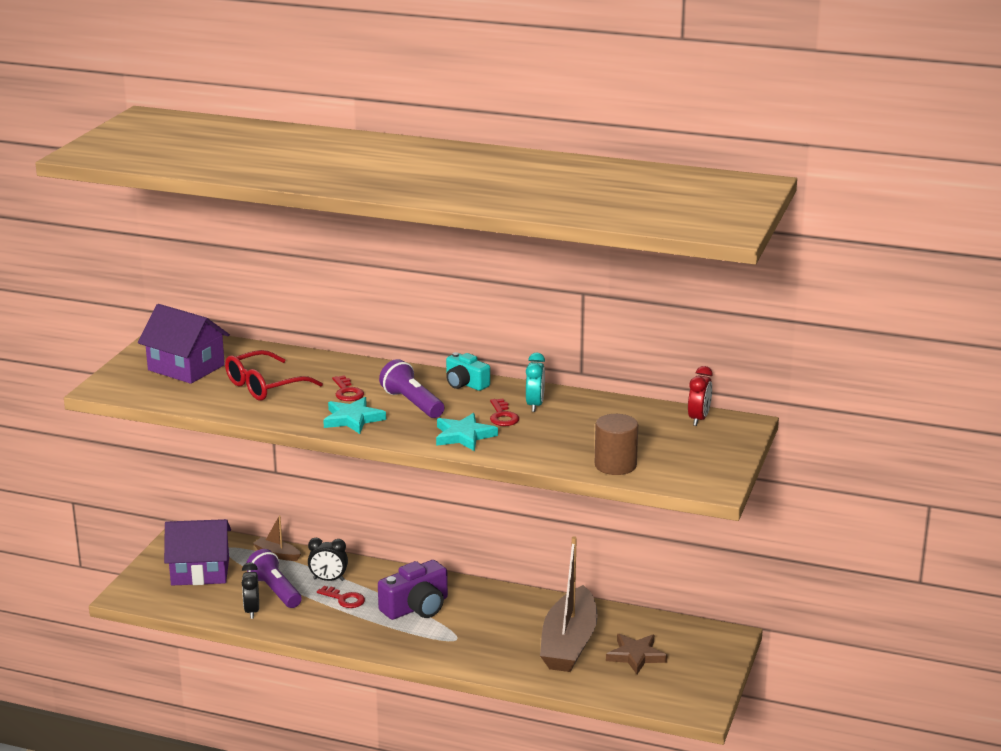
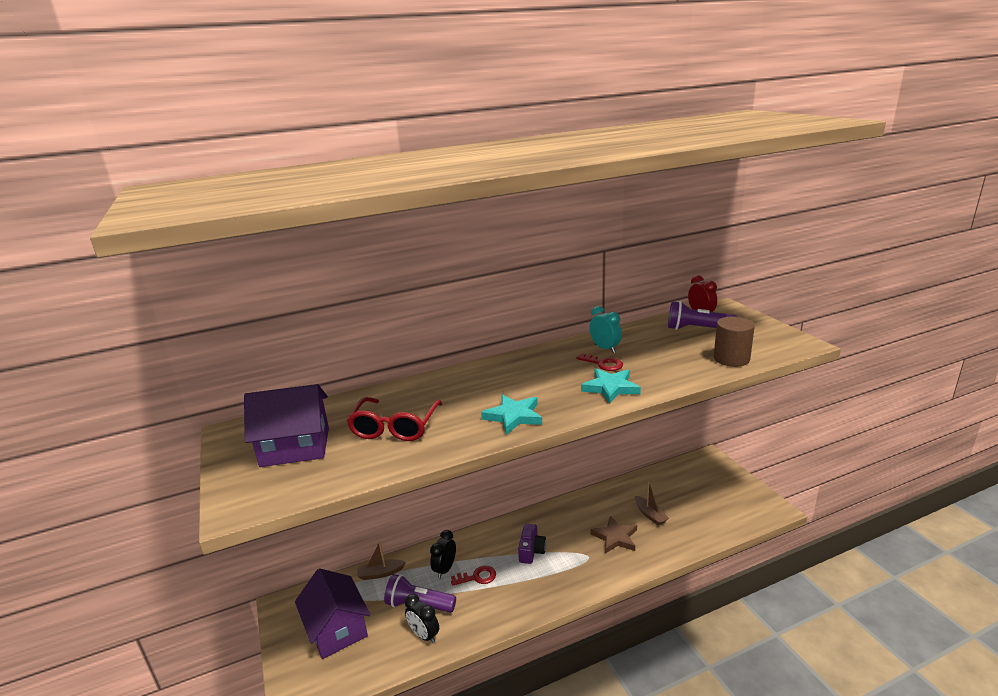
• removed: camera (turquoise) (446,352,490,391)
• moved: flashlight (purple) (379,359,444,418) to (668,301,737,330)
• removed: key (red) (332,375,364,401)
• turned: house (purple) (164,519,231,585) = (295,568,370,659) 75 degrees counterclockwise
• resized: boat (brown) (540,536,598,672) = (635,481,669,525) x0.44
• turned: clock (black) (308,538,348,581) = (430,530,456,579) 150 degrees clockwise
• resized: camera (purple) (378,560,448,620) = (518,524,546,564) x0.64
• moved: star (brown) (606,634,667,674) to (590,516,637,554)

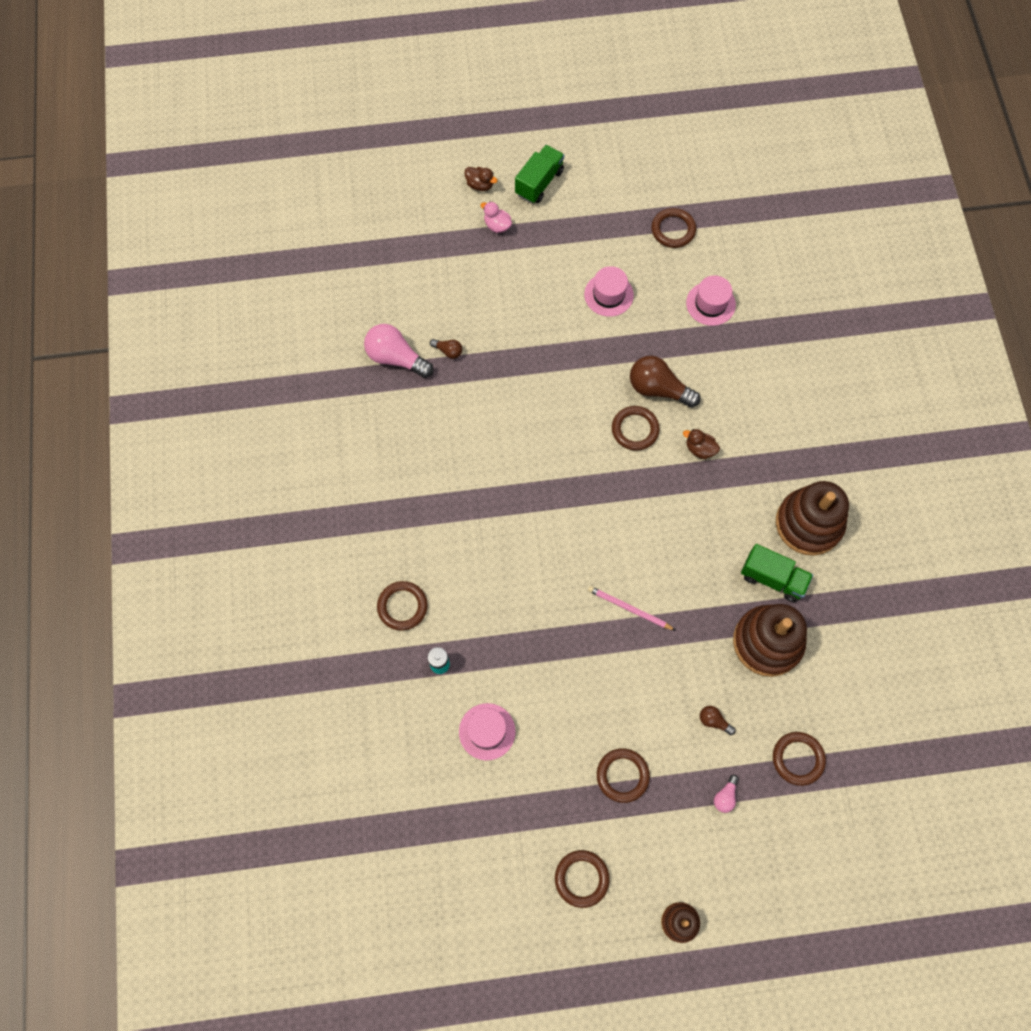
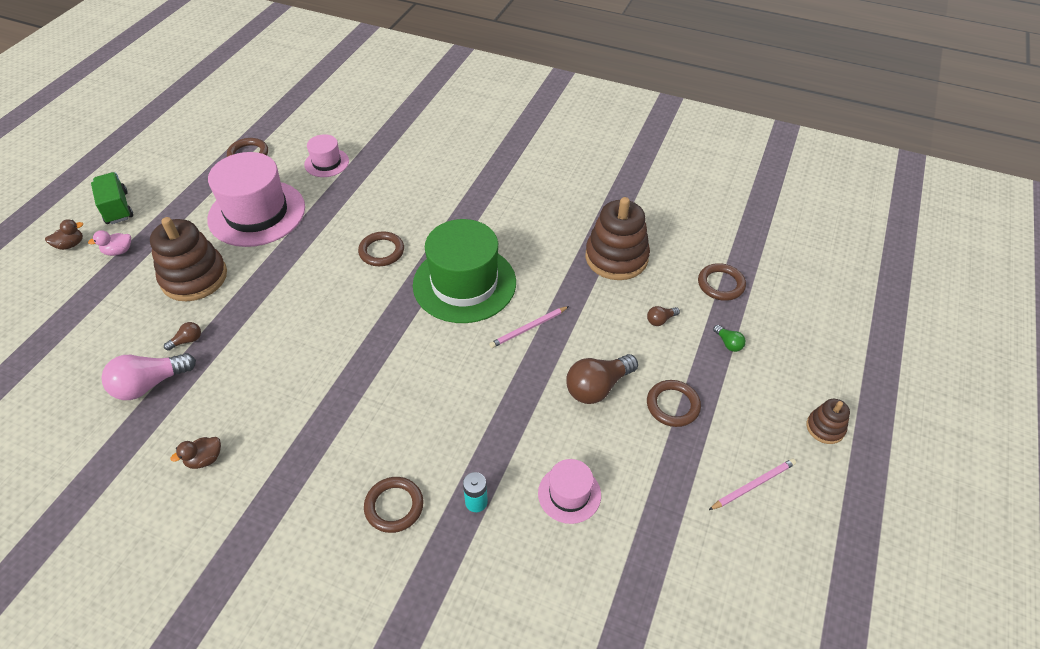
• resized: hat (pink) (584,266,634,317) = (207,152,305,247) x2.02
• moved: light bulb (brown) (630,356,701,408) to (566,354,638,404)
• moved: duck (brown) (683,429,720,459) to (171,437,221,469)
• moved: stacking toy (brown) (776,481,849,556) to (150,217,227,301)
• removed: truck (green) (741,544,813,602)
• recoloured: light bulb (pink) (714,775,739,813) to light bulb (green) (713,325,746,352)
• replaced: ring (brown) (555,850,610,908) to pencil (pink) (709,458,796,510)
• added: hat (green) (413,219,516,323)

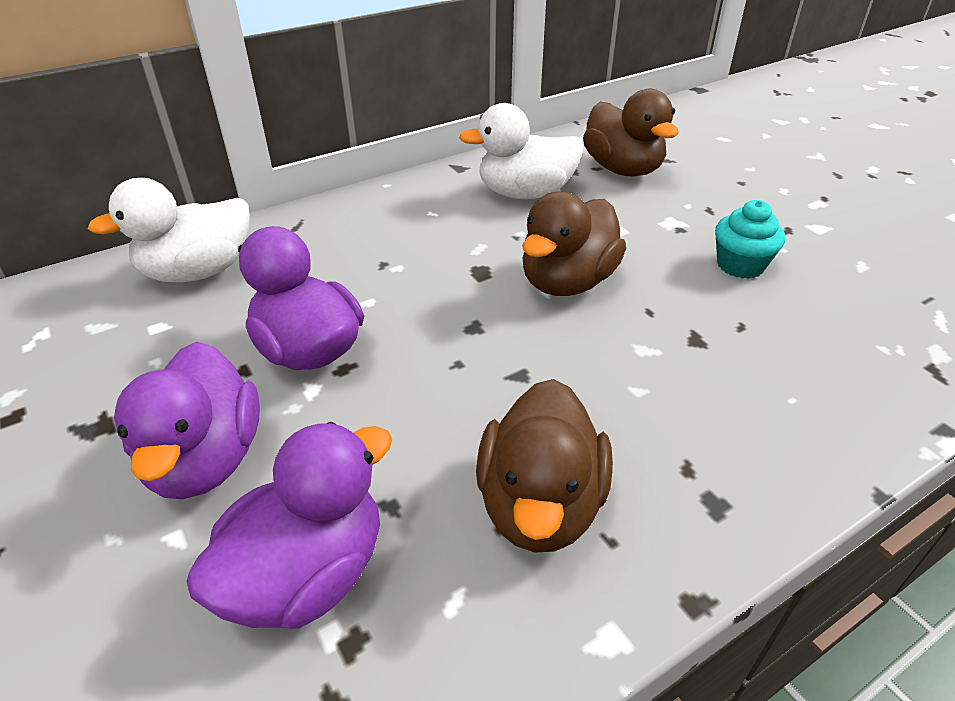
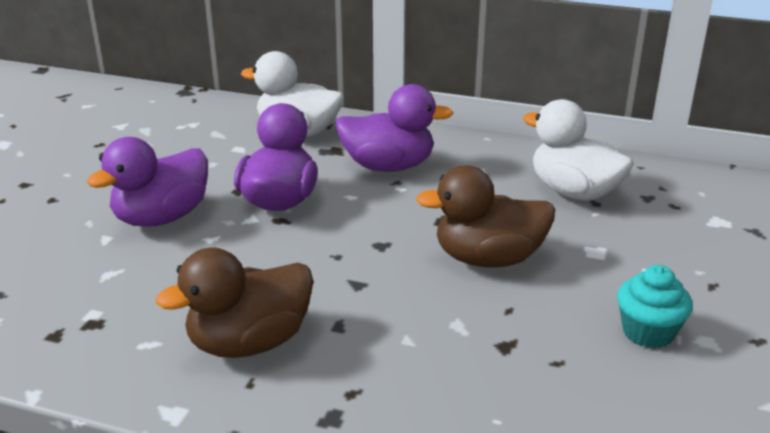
• removed: duck (brown) (583,89,679,177)
• moved: duck (purple) (187,422,392,629) to (335,84,453,172)

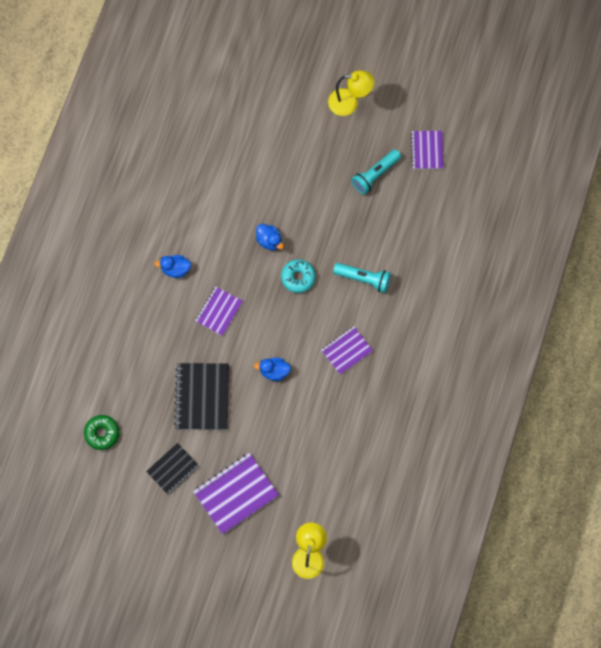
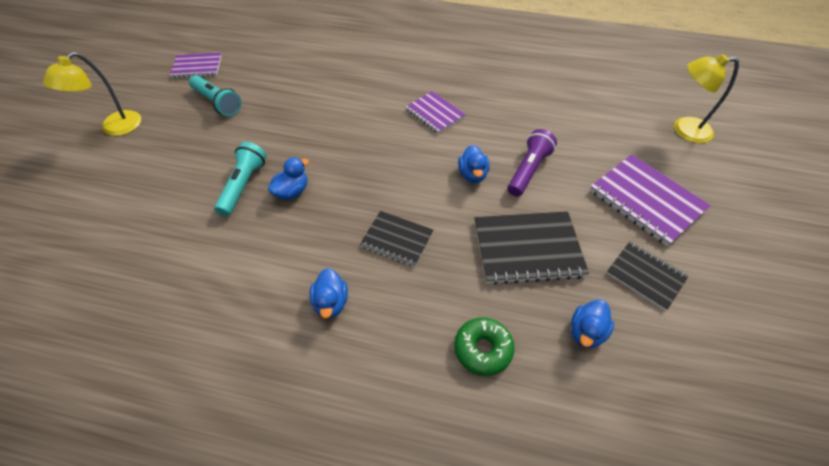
• turned: lamp (yellow) (328,70,374,116) = (43,52,141,136) 150 degrees counterclockwise
• removed: donut (turquoise) (281,259,316,293)
• moved: flashlight (turquoise) (333,263,391,293) to (214,142,267,216)
• recoloured: notebook (purple) (195,287,243,336) to notebook (black) (360,211,434,267)
• moved: donut (green) (84,415,119,450) to (454,318,514,376)
• added: flashlight (purple) (508,129,557,197)
• added: duck (blue) (571,299,614,348)

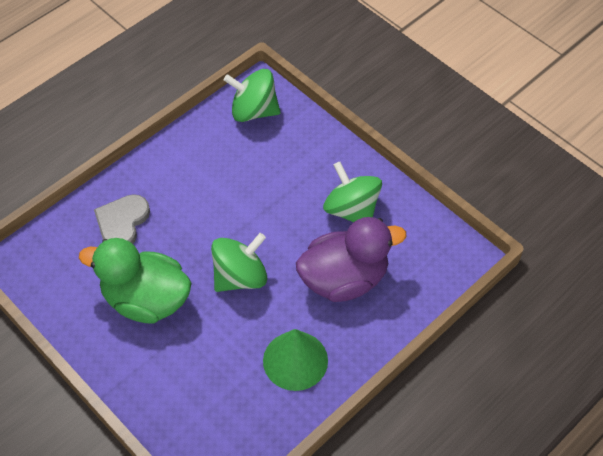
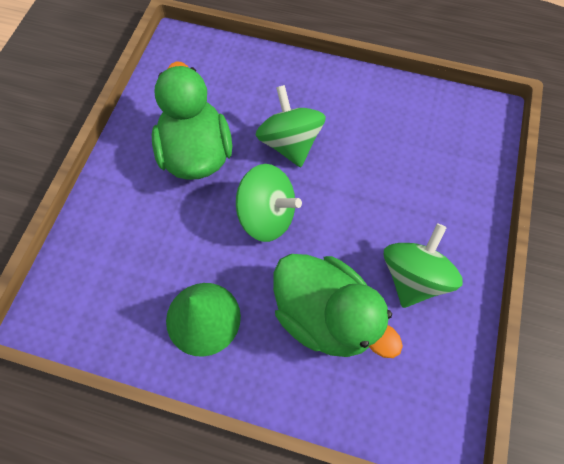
• moved: spinning top (green) (224,69,280,122) to (256,85,326,167)
• removed: heart (grey) (94,194,150,244)
• recoloured: duck (purple) (296,217,406,302) to duck (green) (273,254,403,358)

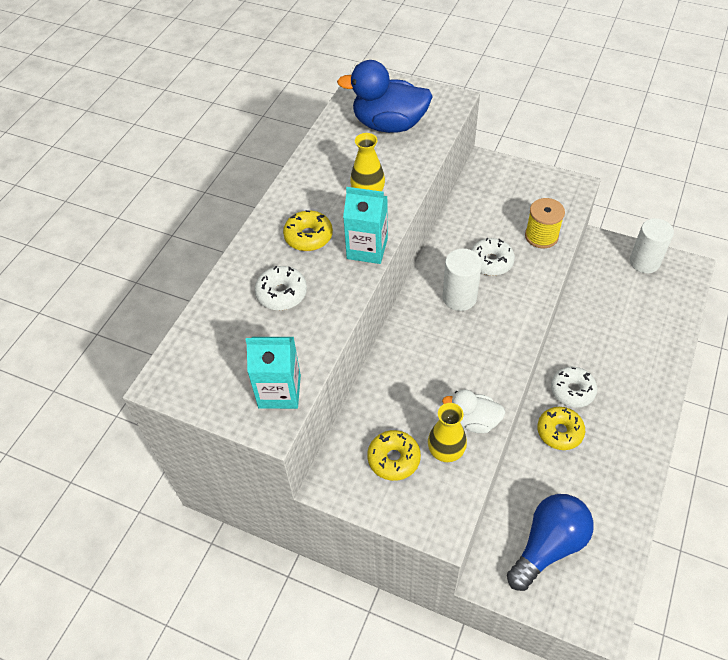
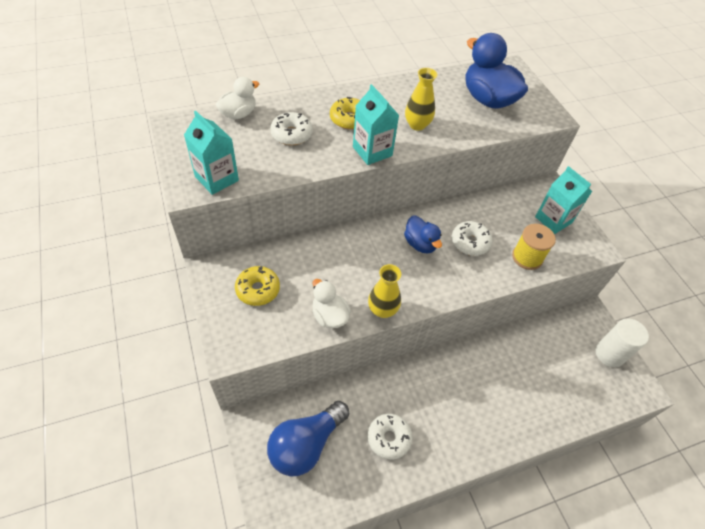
• replaced: cylinder (white) (442,249,482,311) to duck (blue) (404,216,442,254)
• moved: donut (white) (551,367,597,408) to (368,414,413,460)
• moved: vase (yellow) (428,403,467,462) to (368,264,401,318)
• removed: donut (yellow) (537,407,585,450)
• turned: light bulb (blue) (507,494,594,591) = (267,401,349,476) 135 degrees clockwise
• added: duck (white) (216,77,259,120)
• added: carton (turquoise) (535,166,592,234)

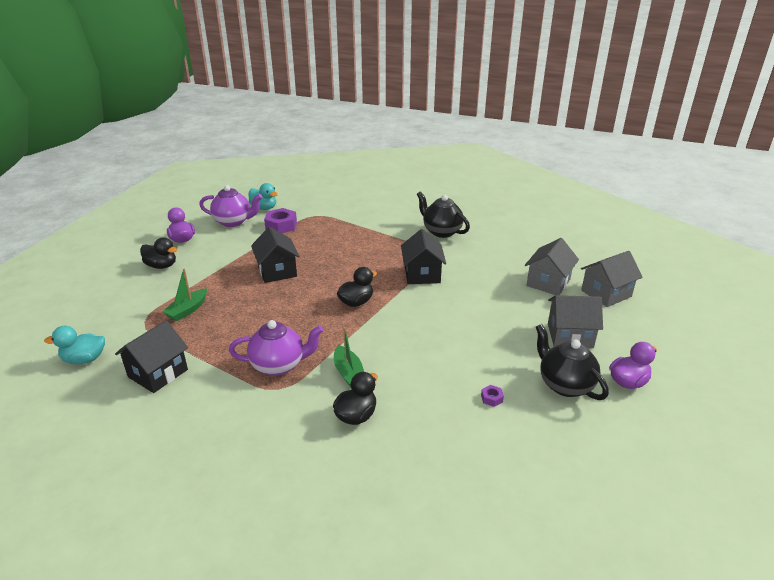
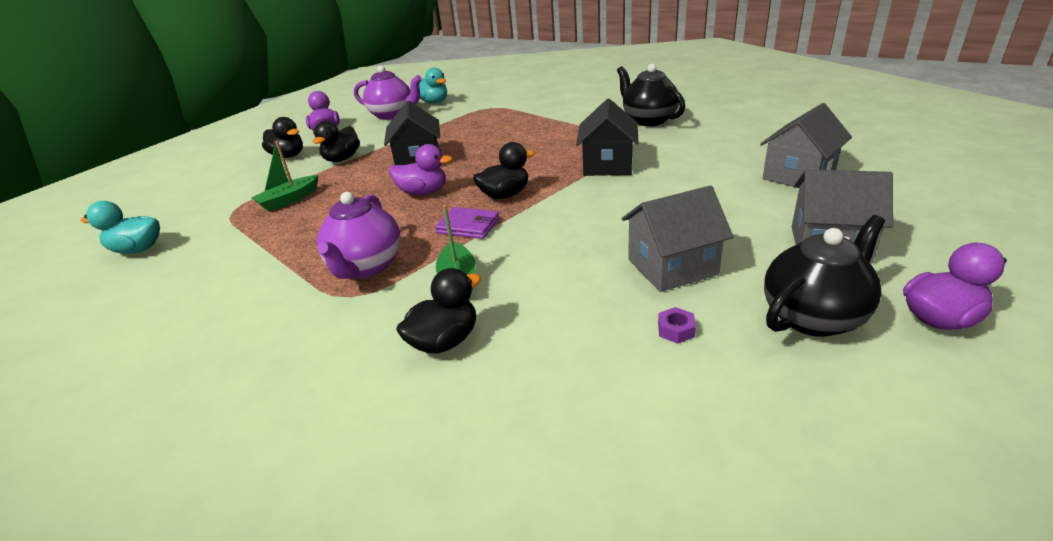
• removed: nut (purple) (264,208,297,233)
• moved: house (grey) (581,251,643,307) to (622,185,733,292)
• removed: house (black) (115,320,188,393)
• turned: teapot (purple) (229,320,323,376) = (317,192,401,279) 90 degrees clockwise
• turned: teapot (black) (536,324,609,400) = (764,215,885,337) 75 degrees clockwise
• added: duck (black) (313,121,360,162)
• added: duck (purple) (389,144,452,195)
• added: wallet (purple) (435,207,500,239)

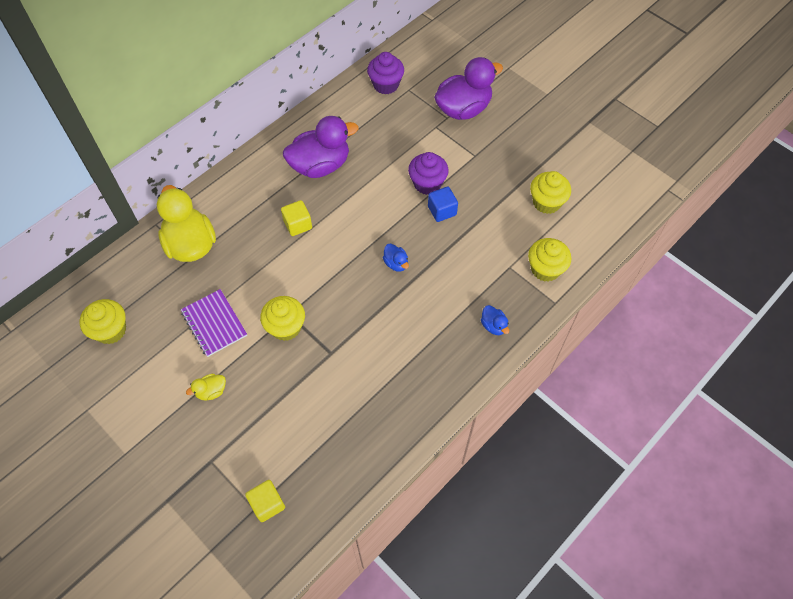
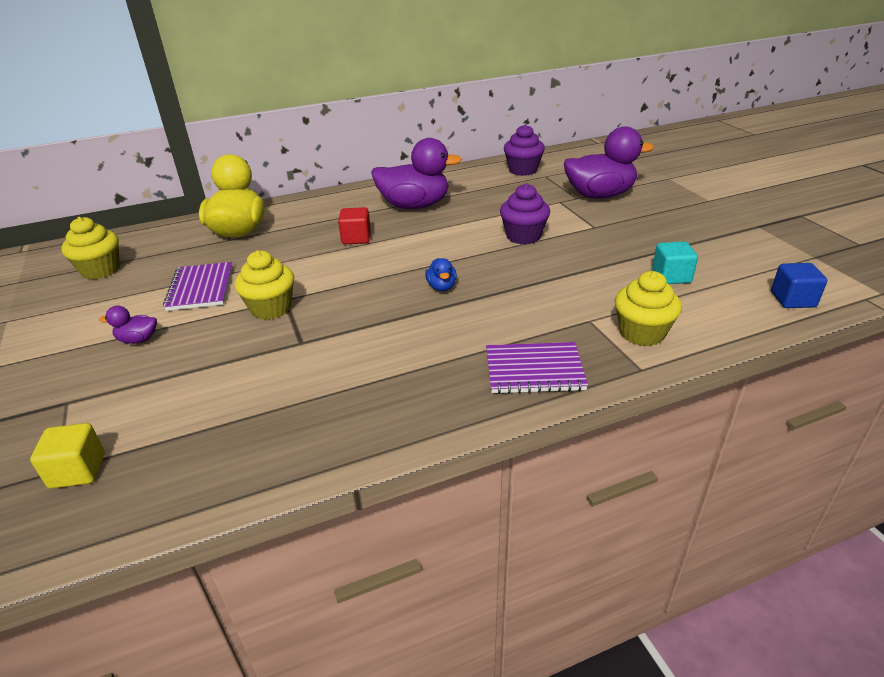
• replaced: cupcake (yellow) (530,171,571,214) to cube (turquoise) (652,241,698,284)
• moved: cube (blue) (428,187,458,222) to (771,263,827,308)
• recoloured: cube (yellow) (281,200,312,236) to cube (red) (338,207,371,244)
• replaced: duck (blue) (481,305,509,335) to notebook (purple) (486,342,588,394)
• recoloured: duck (yellow) (186,374,226,401) to duck (purple) (99,306,157,344)

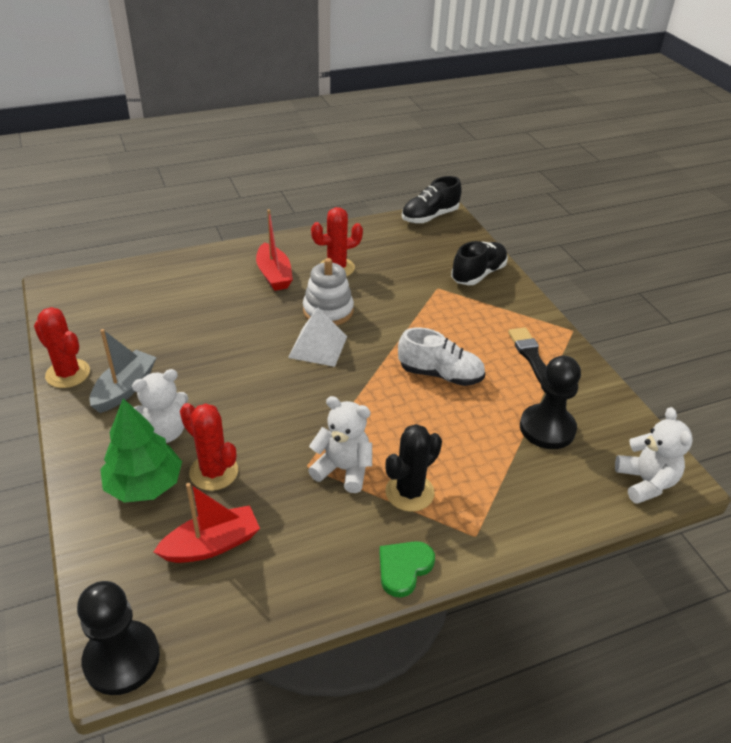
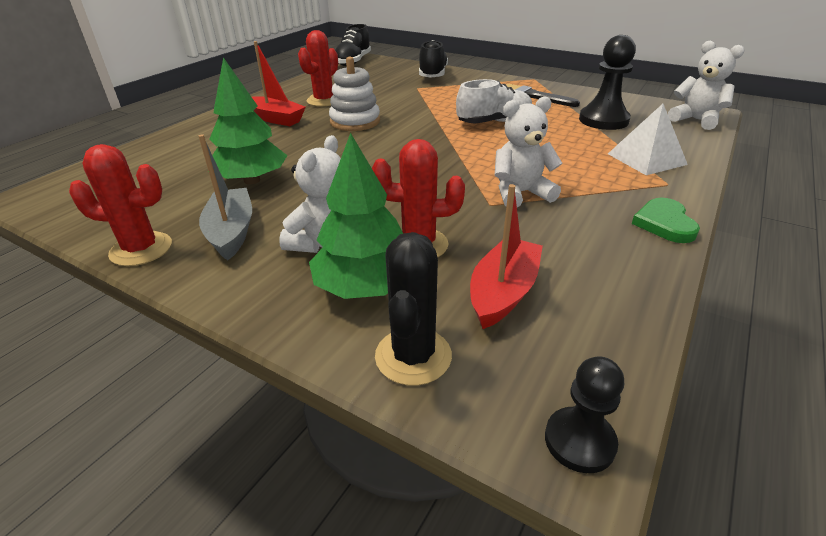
• moved: pyramid (white) (288,307,347,367) to (608,104,688,175)
• moved: cactus (black) (385,424,442,512) to (375,232,452,386)
• resized: pawn (black) (77,581,160,695) = (545,356,624,473) x0.61
• added: tree (green) (208,57,288,184)

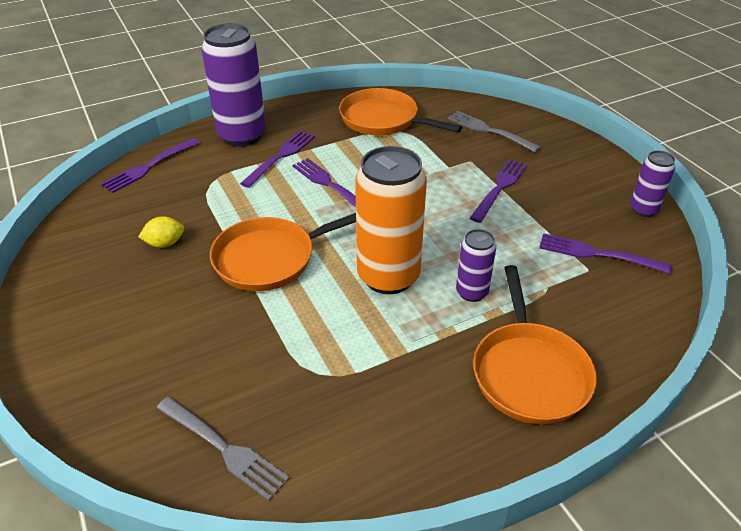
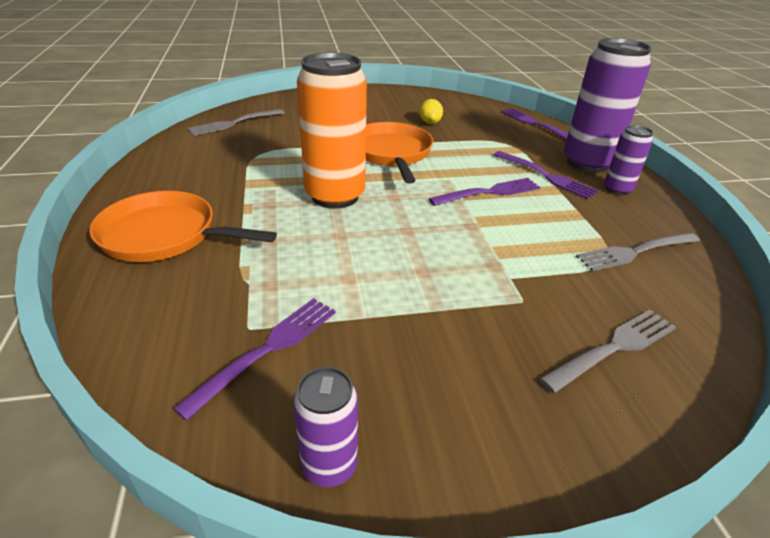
• replaced: pan (orange) (339,88,462,135) to fork (grey) (576,233,700,271)
• removed: fork (purple) (470,159,528,223)
• moved: can (purple) (456,229,496,302) to (604,125,653,195)

